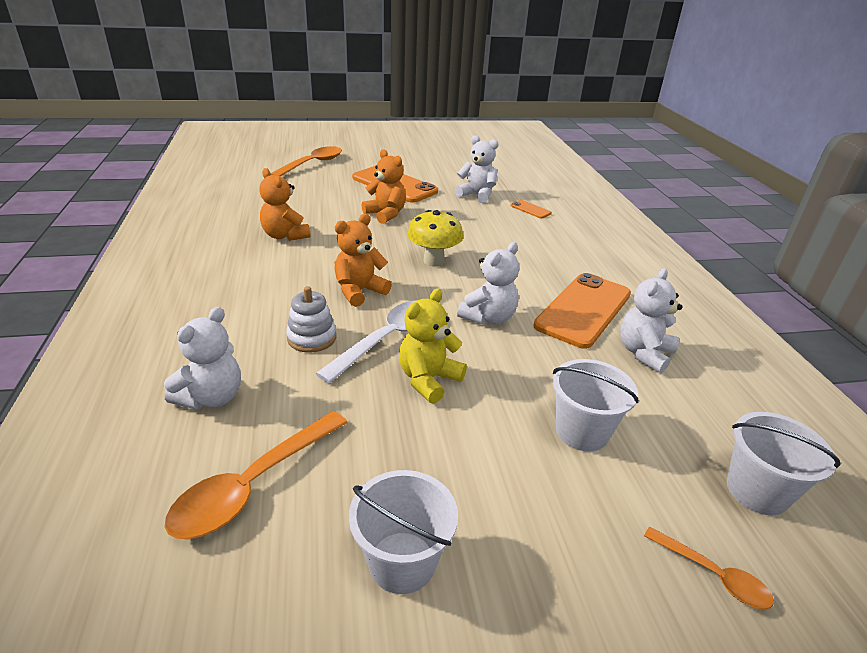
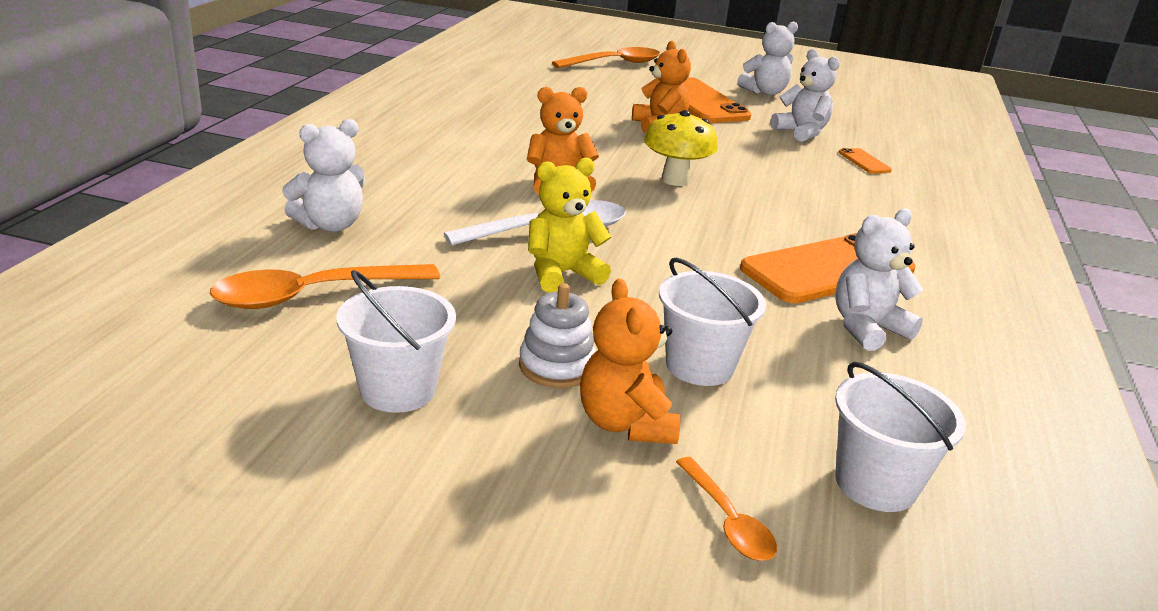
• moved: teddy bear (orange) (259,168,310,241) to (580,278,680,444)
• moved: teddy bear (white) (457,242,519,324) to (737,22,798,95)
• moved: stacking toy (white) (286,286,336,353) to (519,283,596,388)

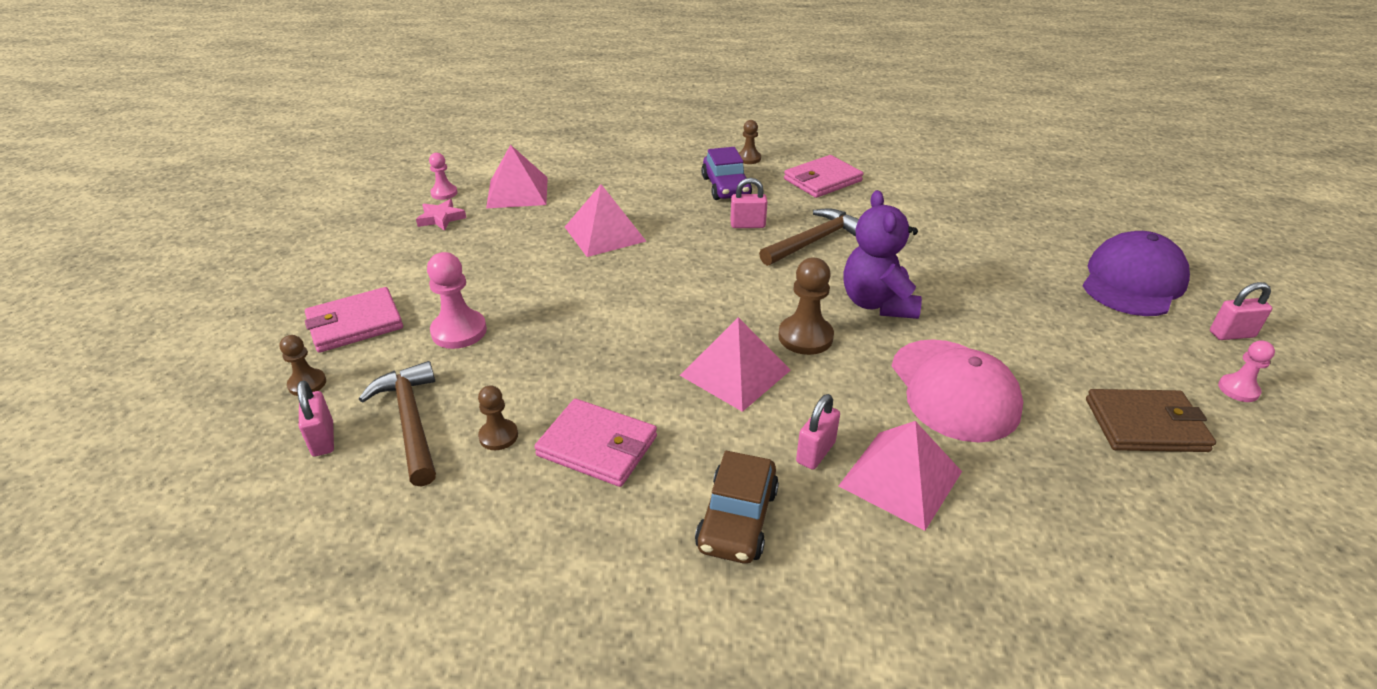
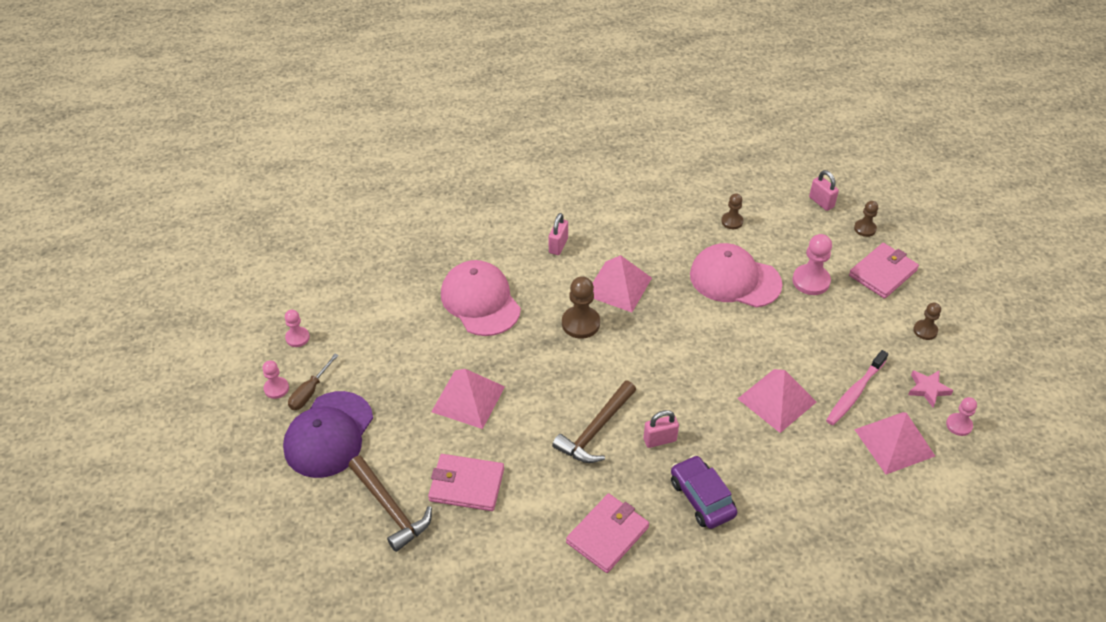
• moved: pawn (brown) (739,120,761,164) to (913,303,941,340)
• removed: teddy bear (purple) (843,190,922,319)
• replaced: padlock (pink) (1210,282,1272,340) to pawn (pink) (262,360,289,399)
• moved: hammer (brown) (359,361,436,487) to (348,456,432,552)
• removed: wallet (brown) (1086,389,1216,452)
• moved: wallet (pink) (534,399,657,487) to (428,454,504,511)
• moved: pyramid (pink) (838,421,962,531) to (431,369,505,429)
• removed: car (brown) (695,451,779,564)
• added: cap (pink) (690,243,783,308)
• added: toothbrush (pink) (826,350,888,425)
• added: screwdriver (brown) (288,354,339,410)

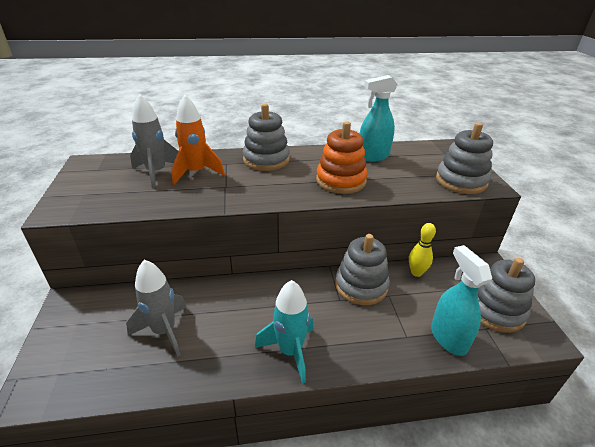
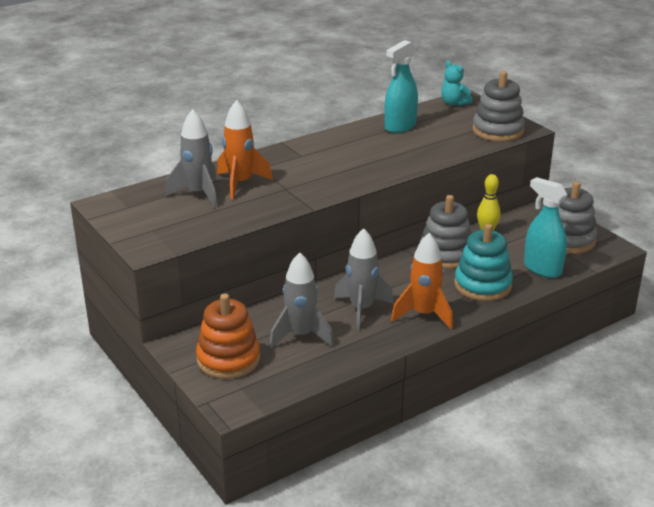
• removed: stacking toy (grey) (243,103,290,171)
• moved: stacking toy (orange) (316,121,368,194) to (196,294,260,379)
• recoloured: rocket (turquoise) (255,280,314,384) to rocket (orange) (391,233,453,329)
• added: teddy bear (turquoise) (441,61,472,106)
• added: stacking toy (turquoise) (454,224,513,301)
• added: rocket (grey) (334,228,394,330)

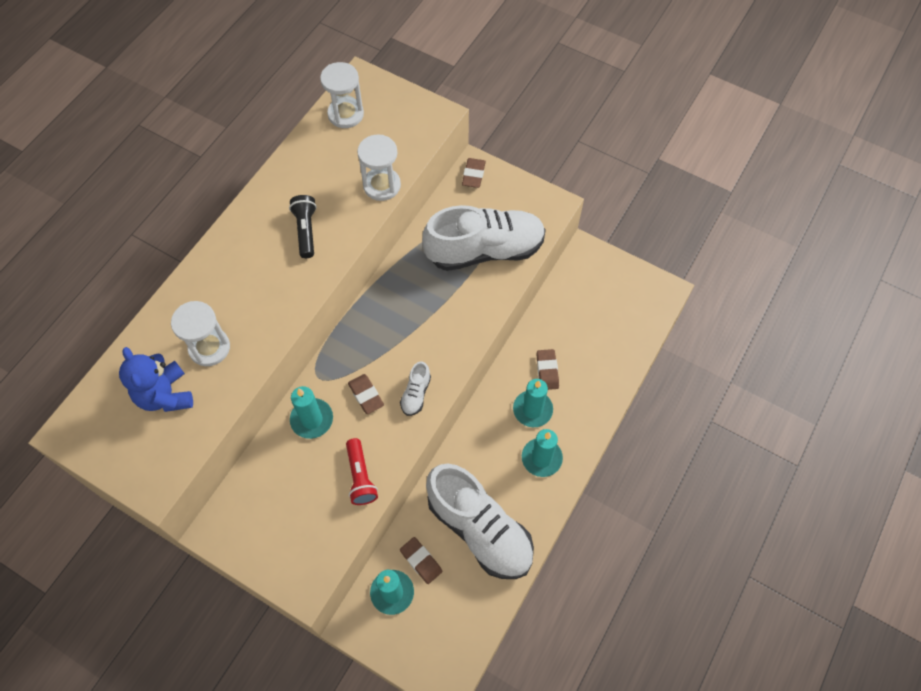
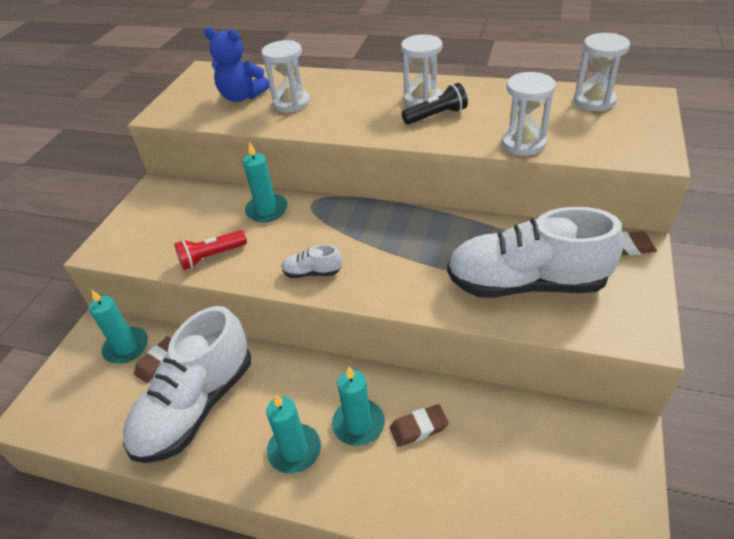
• turned: shoe (white) (422,205,546,271) = (447,207,624,298) 120 degrees clockwise
• turned: teddy bear (blue) (119,347,193,412) = (204,27,269,102) 120 degrees counterclockwise
• removed: eraser (brown) (348,374,384,414)
• added: hourglass (white) (401,34,442,107)

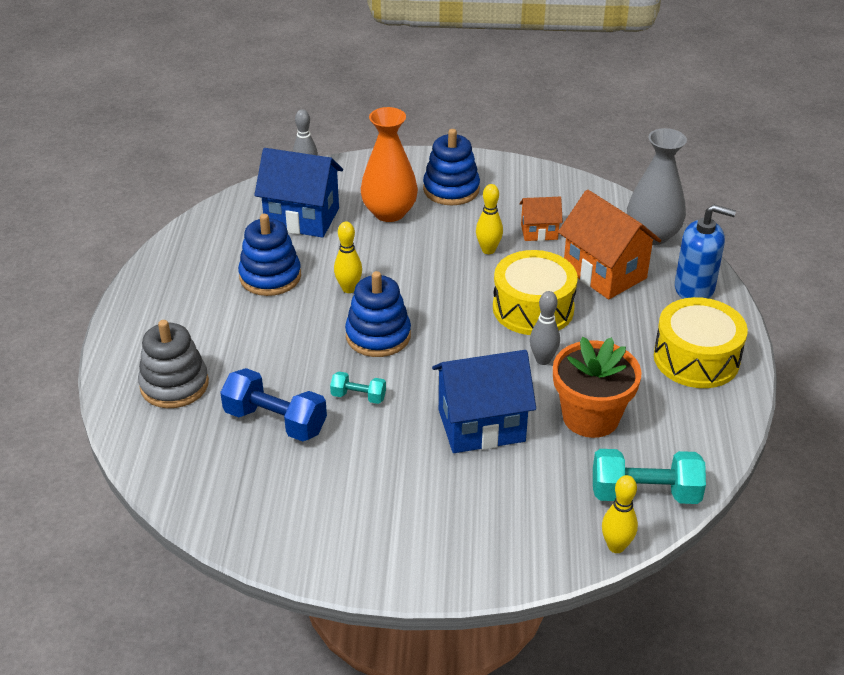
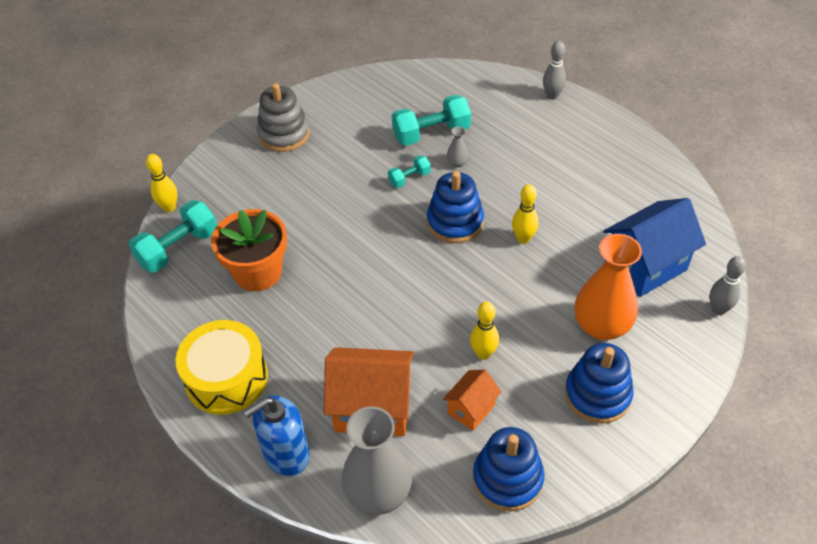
• moved: stacking toy (blue) (238,214,301,296) to (473,427,545,511)
• removed: drum (yellow) (493,250,578,335)
• moved: bowling pin (grey) (530,291,560,365) to (543,41,566,100)
• moved: stacking toy (grey) (138,320,209,408) to (257,83,310,152)
• removed: house (blue) (432,350,536,453)
• recoloured: dumbbell (blue) (220,368,327,442) to dumbbell (turquoise) (392,95,471,146)
• added: vase (grey) (447,126,469,168)

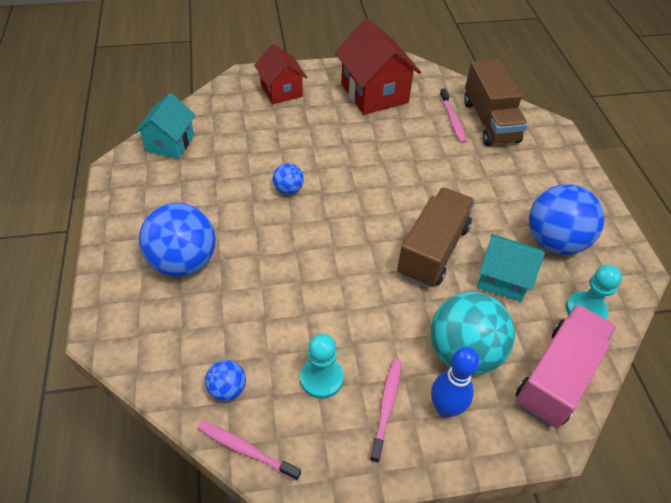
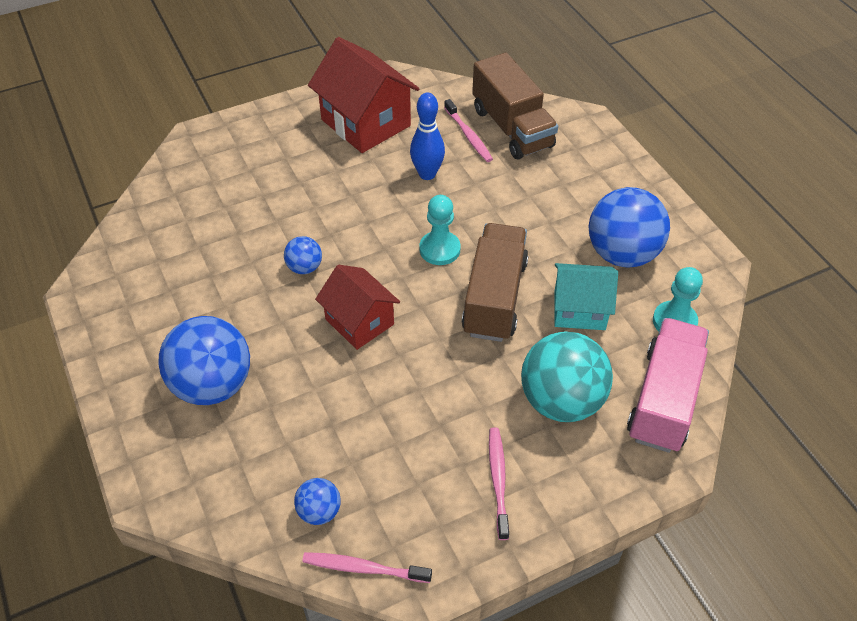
• moved: house (red) (254,44,307,104) to (315,265,400,350)
• removed: house (turquoise) (135,93,195,159)
• moved: pawn (turquoise) (300,334,344,399) to (419,195,461,265)
• moved: bowling pin (blue) (431,347,479,418) to (410,93,445,180)

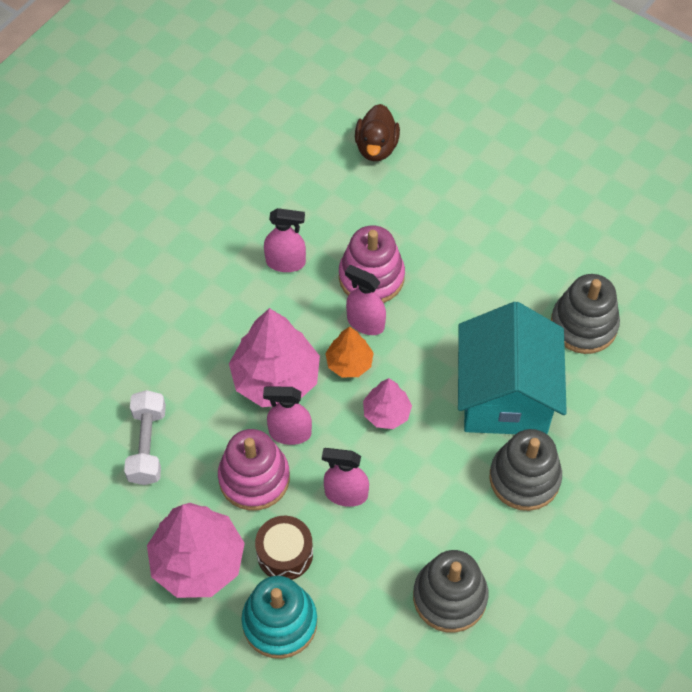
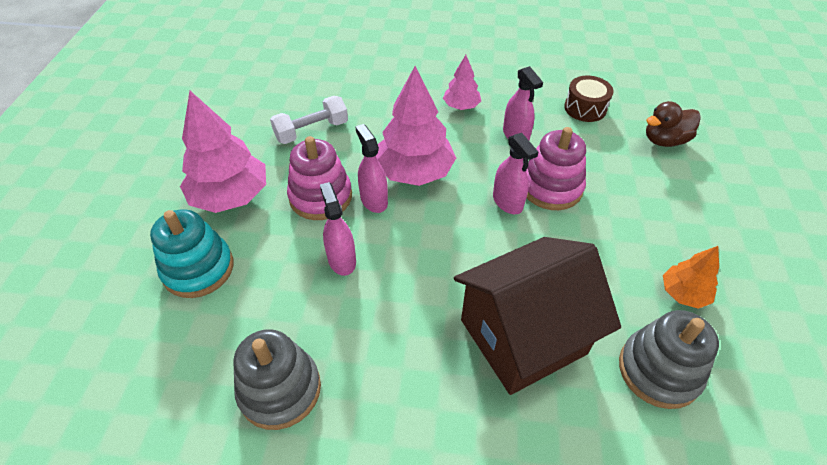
• turned: spray bottle (pink) (345,265,386,335) = (493,133,538,214) 150 degrees clockwise
• recoloured: house (turquoise) (458,302,567,434) to house (brown) (454,237,621,395)
• moved: tree (orange) (325,327,374,377) to (663,246,719,309)
• moved: tree (pink) (363,378,412,429) to (443,55,481,110)
• removed: stacking toy (grey) (489,429,562,511)
• moved: drum (brown) (255,516,313,580) to (564,76,614,122)

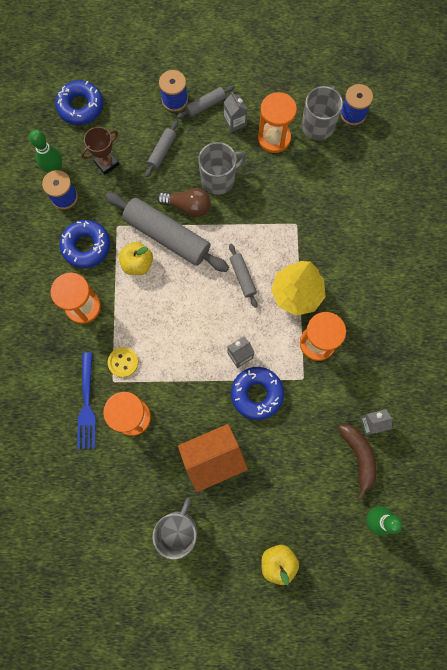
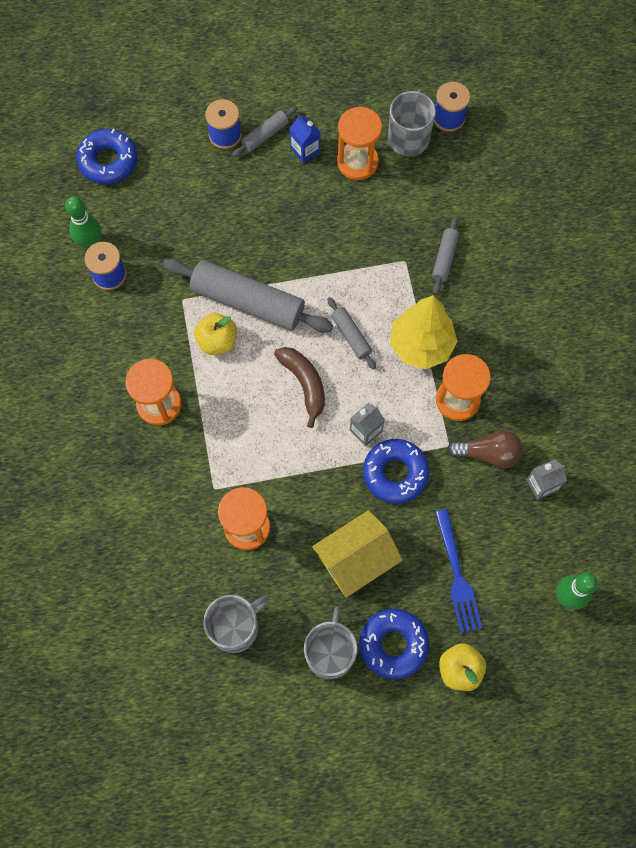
• recoloured: carton (grey) (224,92,247,132) to carton (blue) (289,115,321,163)
• moved: rolling pin (grey) (145,121,178,177) to (432,217,459,294)
• removed: trophy (brown) (81,127,119,175)
• moved: mug (grey) (198,142,246,195) to (203,595,269,653)
• moved: light bulb (brown) (157,188,211,217) to (447,430,523,468)
• moved: donut (blue) (59,220,110,268) to (360,609,429,679)
• removed: button (yellow) (108,347,139,378)
• moved: fork (blue) (77,352,96,449) to (435,509,482,633)
• recoloured: house (orange) (178,424,248,492) to house (yellow) (312,510,403,598)
• moved: banana (brown) (338,424,377,500) to (274,347,325,428)

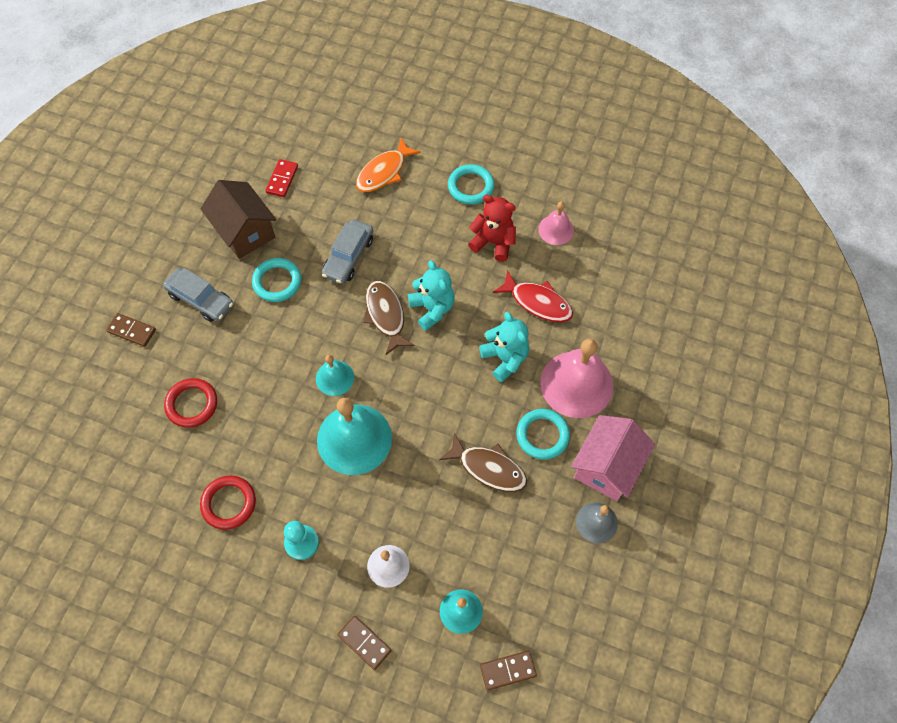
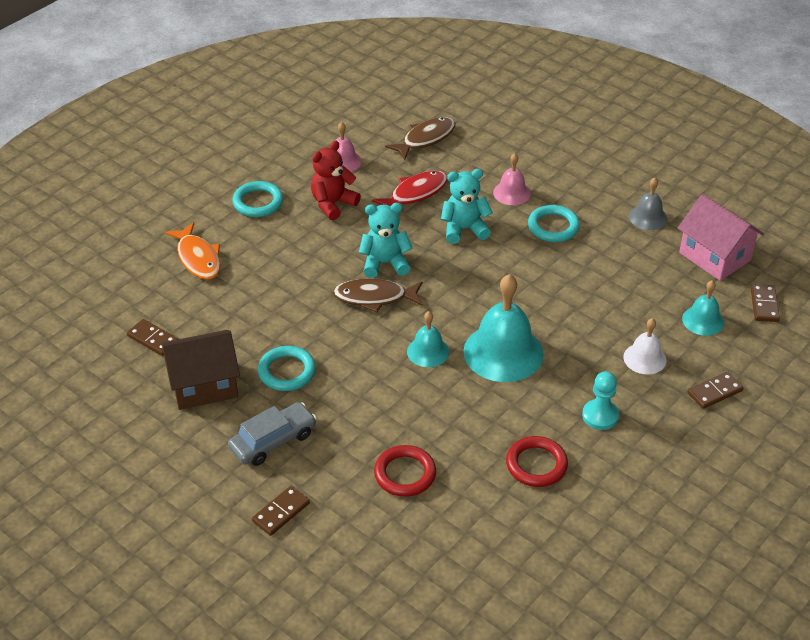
• recoloured: domino (red) (266,159,298,197) to domino (brown) (127,319,178,356)
• removed: car (grey) (322,219,374,284)
• resized: bell (pink) (540,339,613,418) = (493,153,531,205) x0.53
• moved: house (pink) (571,415,655,501) to (678,194,764,281)
• moved: fish (brown) (439,433,527,492) to (385,117,455,160)

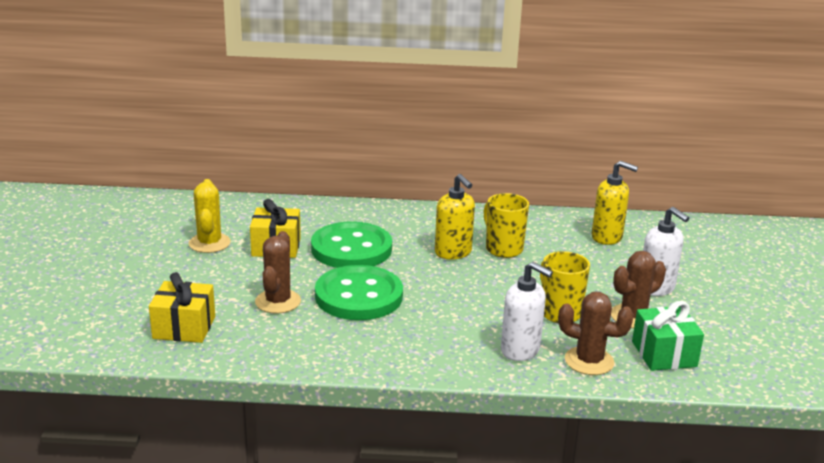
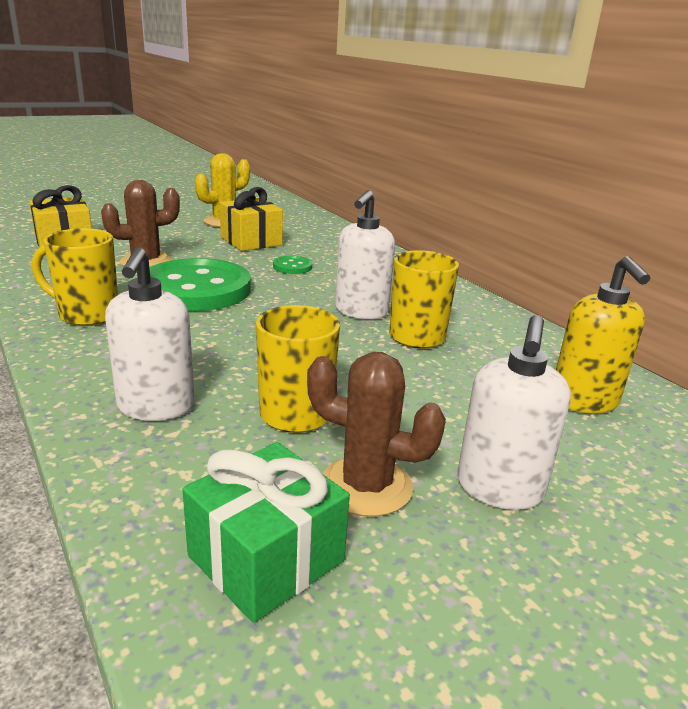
• recoloured: soap dispenser (yellow) (435,174,475,259) to soap dispenser (white) (335,190,395,319)
• resized: button (green) (311,221,392,268) = (273,256,312,274) x0.41
• removed: cactus (brown) (558,292,634,375)
• added: mug (yellow) (32,228,118,326)

